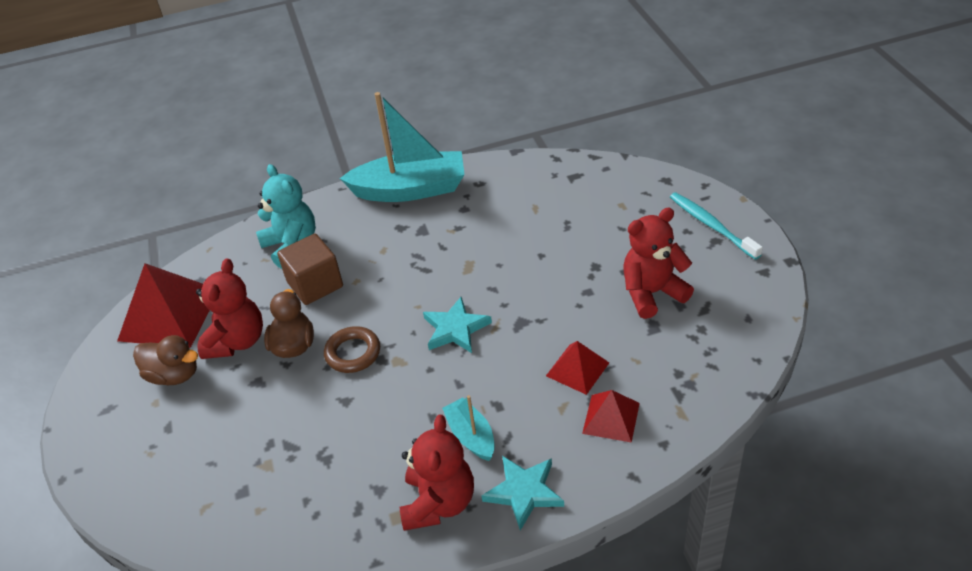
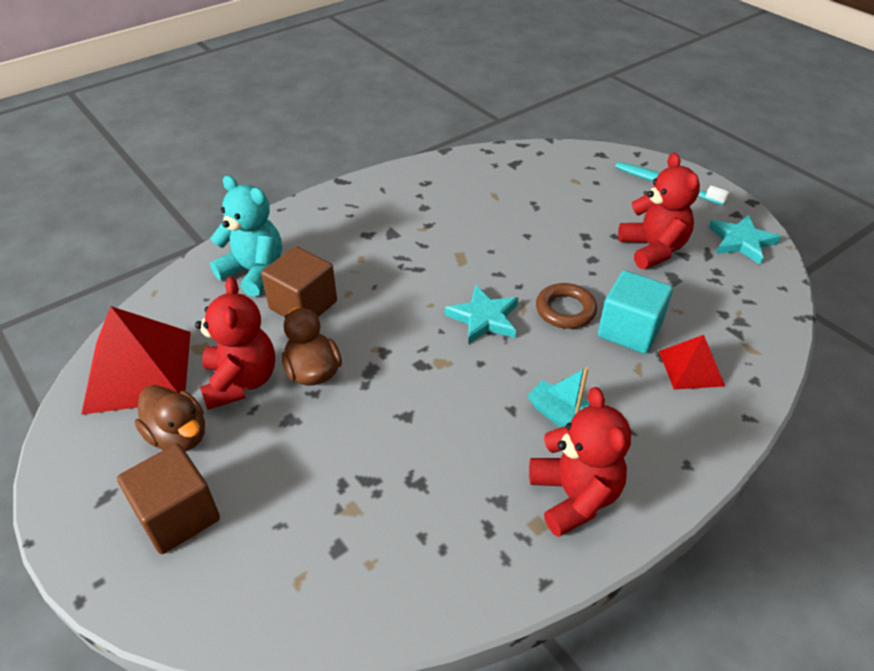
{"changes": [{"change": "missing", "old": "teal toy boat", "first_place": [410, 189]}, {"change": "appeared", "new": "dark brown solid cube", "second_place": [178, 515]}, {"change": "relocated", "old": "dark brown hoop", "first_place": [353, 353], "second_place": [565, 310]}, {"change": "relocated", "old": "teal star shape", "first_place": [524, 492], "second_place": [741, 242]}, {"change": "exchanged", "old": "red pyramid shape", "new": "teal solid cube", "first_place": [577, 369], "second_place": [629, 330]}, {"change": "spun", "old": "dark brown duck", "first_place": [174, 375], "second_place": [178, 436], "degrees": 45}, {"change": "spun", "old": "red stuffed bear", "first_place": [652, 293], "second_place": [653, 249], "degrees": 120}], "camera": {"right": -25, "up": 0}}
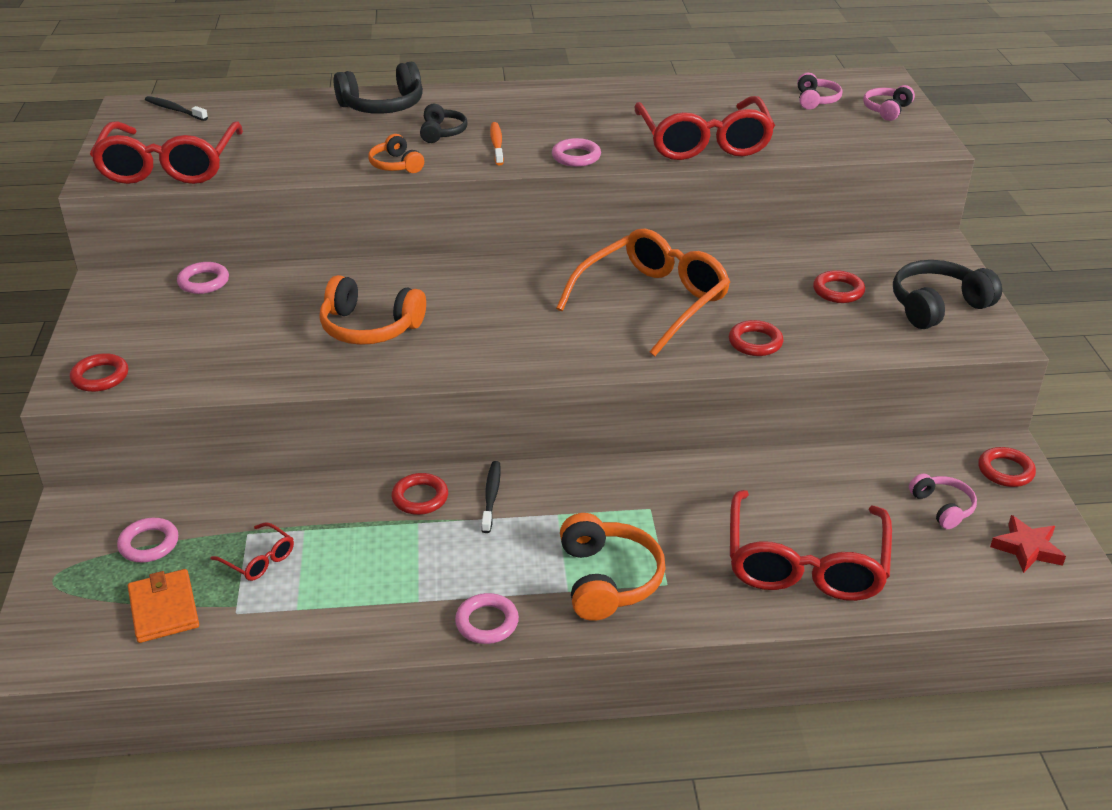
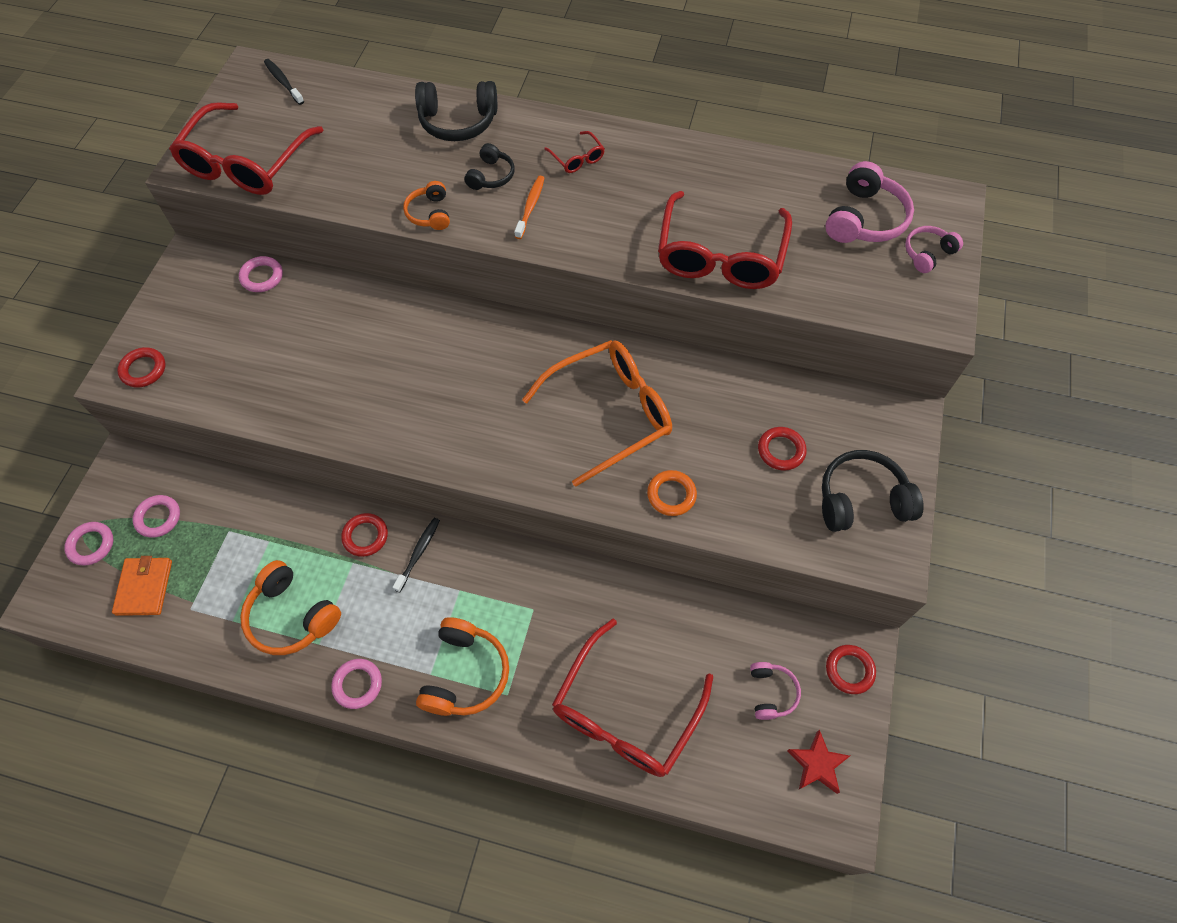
{"changes": [{"change": "relocated", "old": "red eyeglasses", "first_place": [258, 559], "second_place": [577, 158]}, {"change": "relocated", "old": "orange headset", "first_place": [369, 328], "second_place": [291, 616]}, {"change": "relocated", "old": "rose-pink hoop", "first_place": [576, 157], "second_place": [91, 545]}, {"change": "colour", "old": "red hoop", "new": "orange hoop", "first_place": [755, 342], "second_place": [671, 495]}, {"change": "size", "old": "rose-pink headset", "first_place": [816, 100], "second_place": [864, 219], "factor": 1.71}], "camera": {"right": 20, "up": 25}}
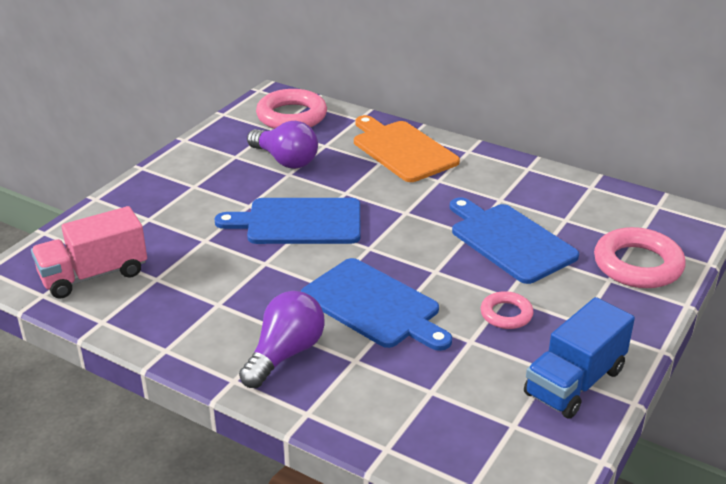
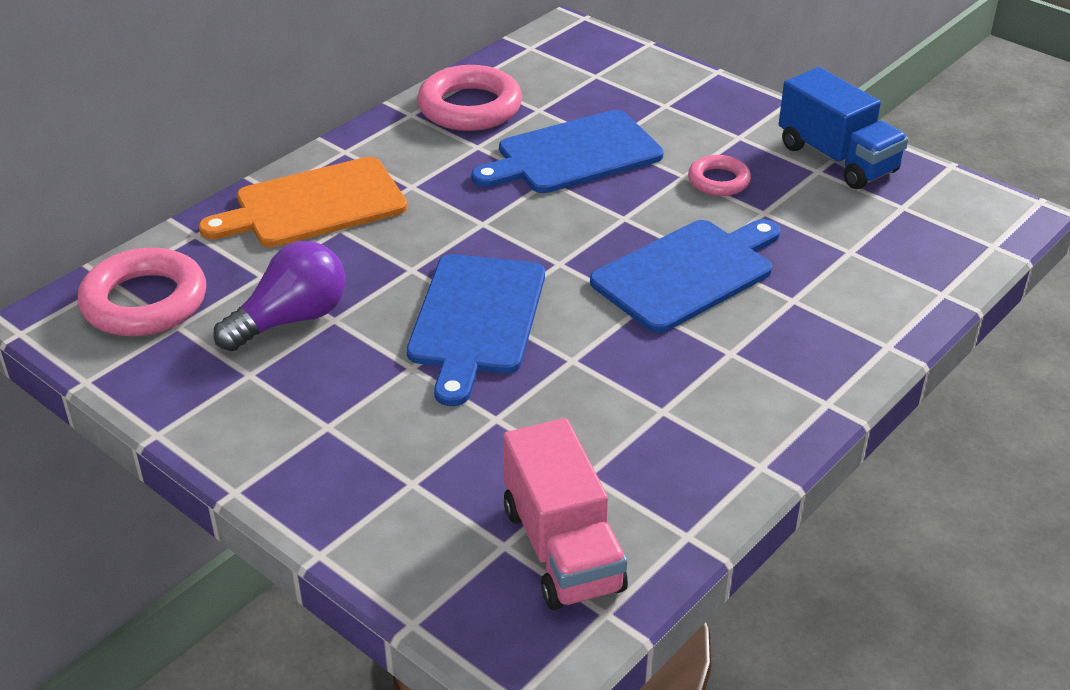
{"changes": [{"change": "missing", "old": "violet light bulb", "first_place": [285, 354]}, {"change": "relocated", "old": "rose-pink hoop", "first_place": [637, 265], "second_place": [470, 107]}], "camera": {"right": -80, "up": 5}}
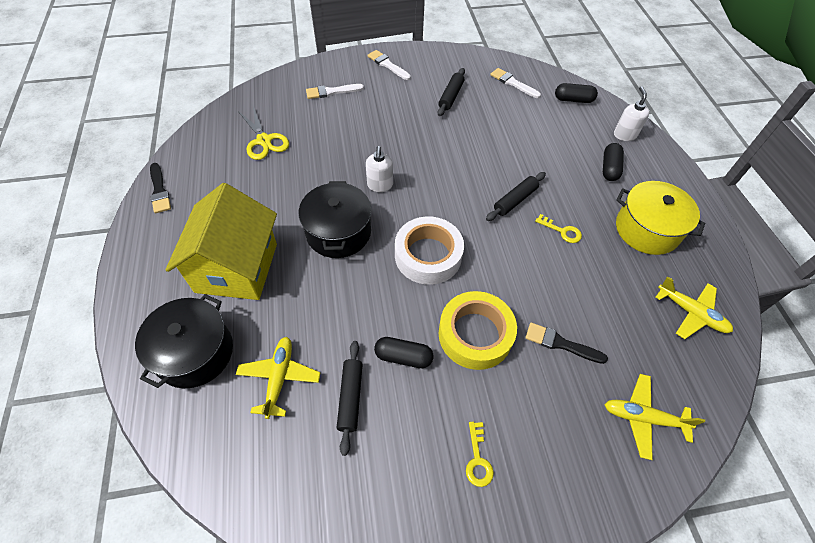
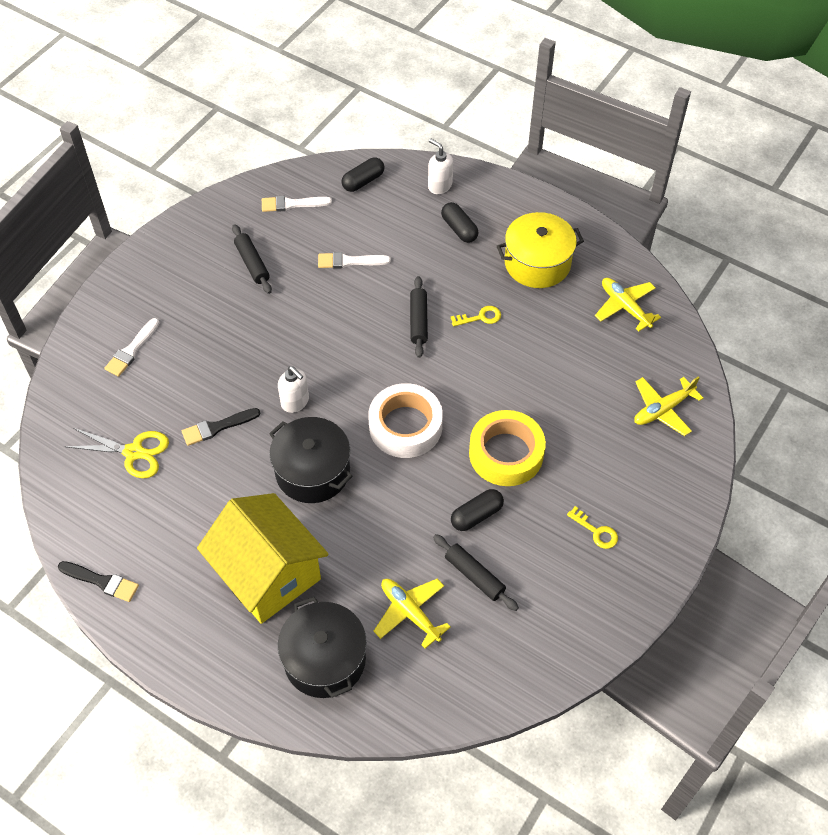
{"changes": [{"change": "relocated", "old": "white paint brush", "first_place": [387, 65], "second_place": [349, 261]}, {"change": "relocated", "old": "ebony paint brush", "first_place": [560, 343], "second_place": [217, 427]}, {"change": "spun", "old": "golden aeroplane", "first_place": [691, 313], "second_place": [625, 307], "degrees": -120}], "camera": {"right": -45, "up": 0}}
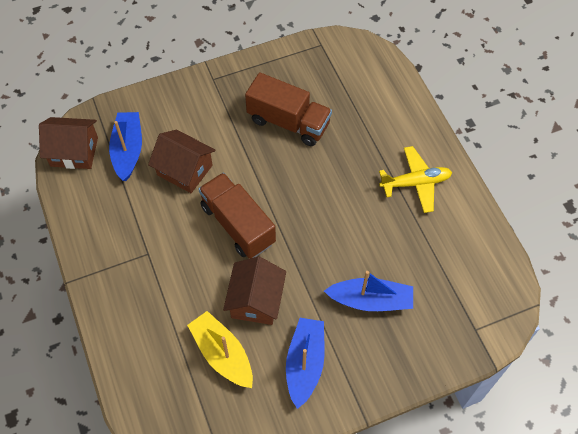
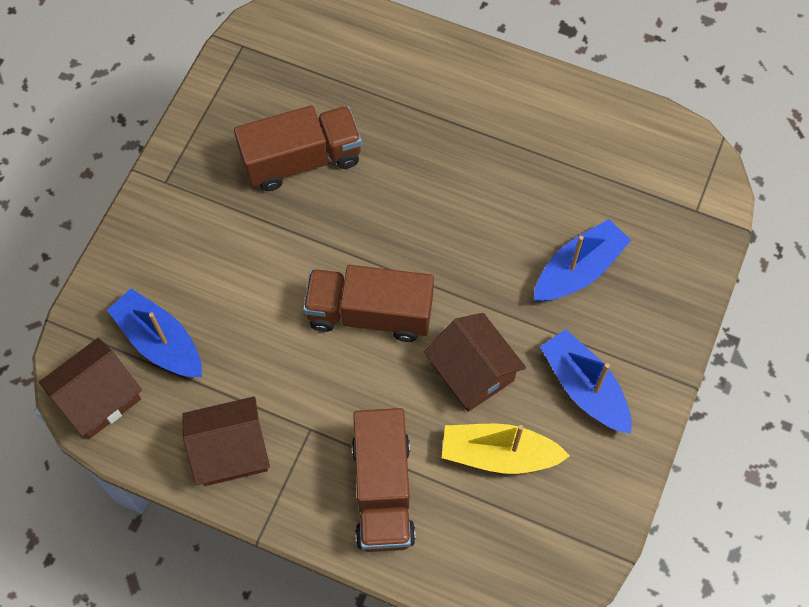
{"changes": [{"change": "missing", "old": "golden aeroplane", "first_place": [415, 183]}, {"change": "appeared", "new": "dark brown toy truck", "second_place": [383, 490]}, {"change": "relocated", "old": "dark brown cottage", "first_place": [184, 170], "second_place": [230, 450]}], "camera": {"right": -45, "up": 5}}
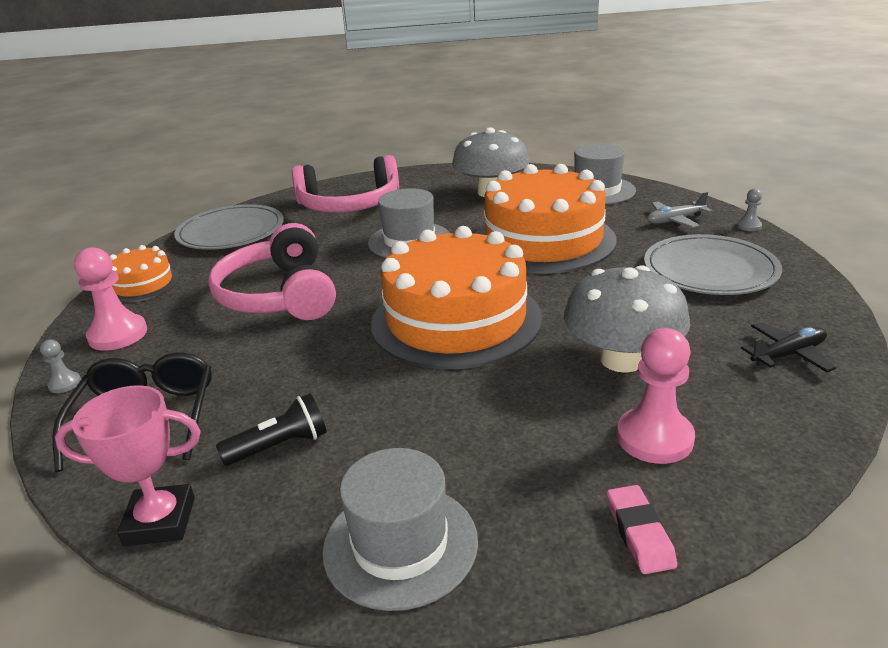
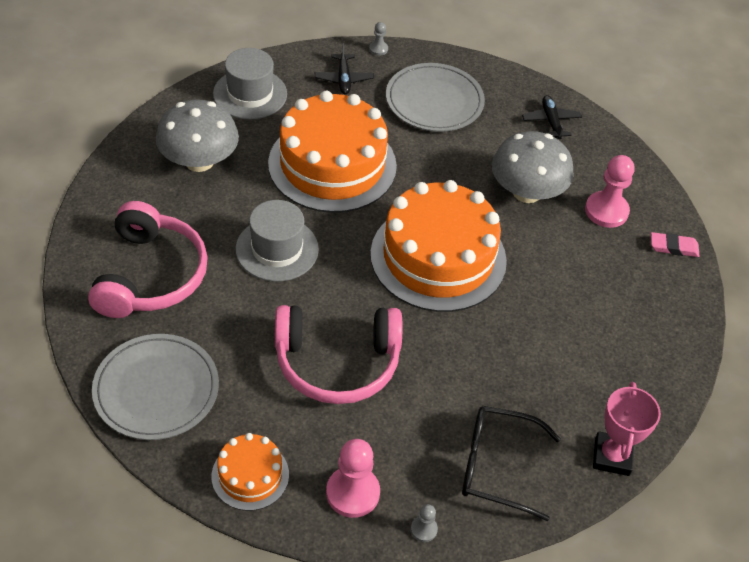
{"changes": [{"change": "missing", "old": "ebony flashlight", "first_place": [280, 446]}, {"change": "missing", "old": "grey top hat", "first_place": [400, 544]}, {"change": "colour", "old": "grey aeroplane", "new": "ebony aeroplane", "first_place": [675, 220], "second_place": [344, 79]}], "camera": {"right": -80, "up": 20}}
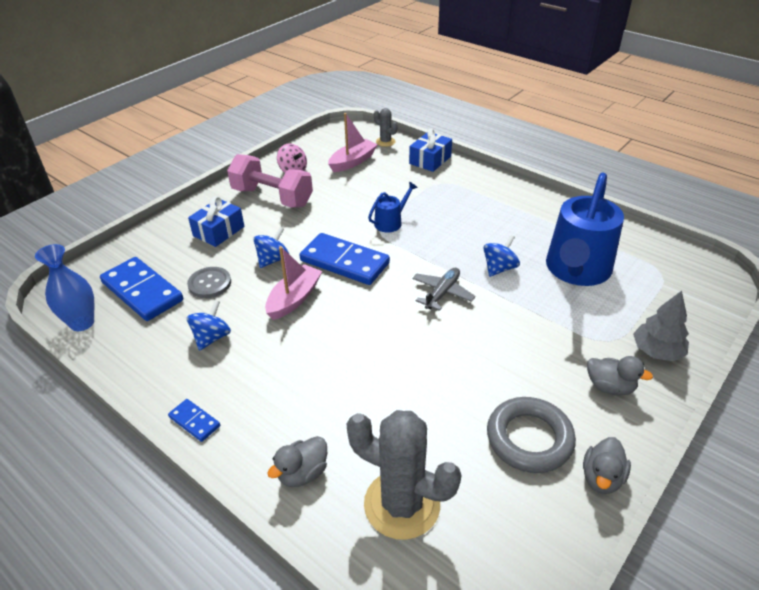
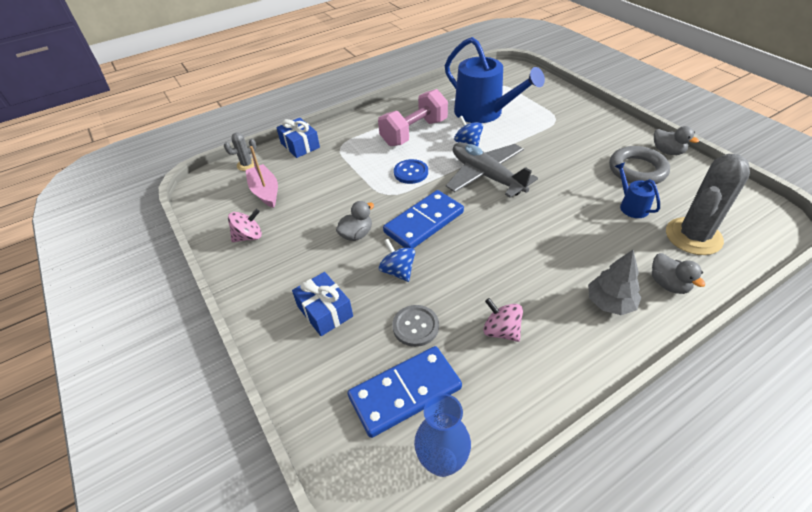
{"changes": [{"change": "missing", "old": "royal blue domino piece", "first_place": [194, 421]}, {"change": "missing", "old": "rose-pink toy boat", "first_place": [294, 299]}, {"change": "appeared", "new": "royal blue shirt button", "second_place": [411, 172]}, {"change": "relocated", "old": "rose-pink hand weight", "first_place": [272, 197], "second_place": [414, 132]}, {"change": "relocated", "old": "royal blue sprinkling can", "first_place": [390, 222], "second_place": [631, 206]}, {"change": "relocated", "old": "grey duck", "first_place": [610, 387], "second_place": [356, 234]}, {"change": "relocated", "old": "grey fir tree", "first_place": [656, 351], "second_place": [610, 303]}, {"change": "colour", "old": "royal blue spinning top", "new": "rose-pink spinning top", "first_place": [212, 337], "second_place": [501, 331]}, {"change": "size", "old": "grey aeroplane", "first_place": [442, 293], "second_place": [486, 176], "factor": 1.82}], "camera": {"right": -70, "up": 5}}
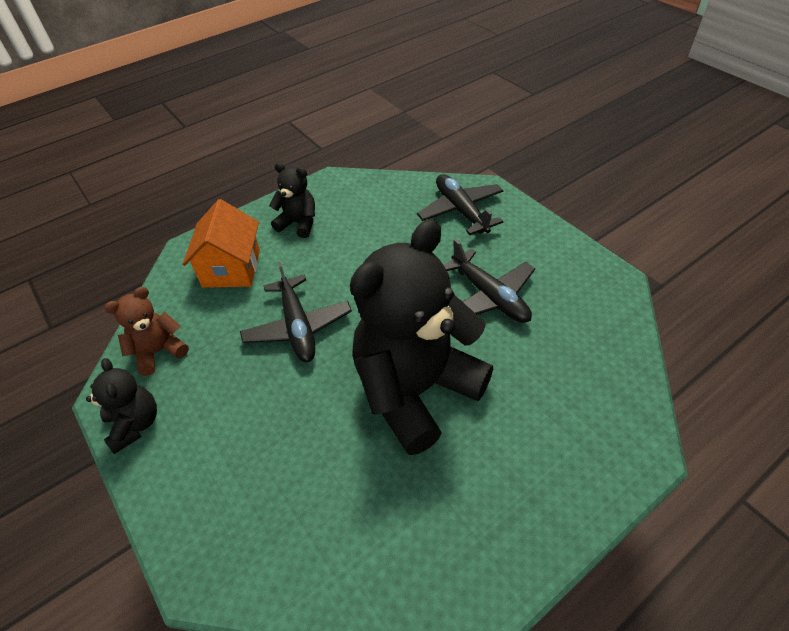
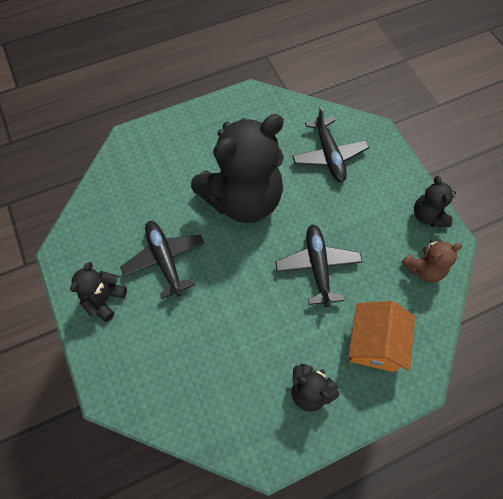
{"changes": [{"change": "appeared", "new": "ebony stuffed bear", "second_place": [104, 299]}, {"change": "relocated", "old": "ebony aeroplane", "first_place": [461, 211], "second_place": [329, 155]}], "camera": {"right": -170, "up": 15}}
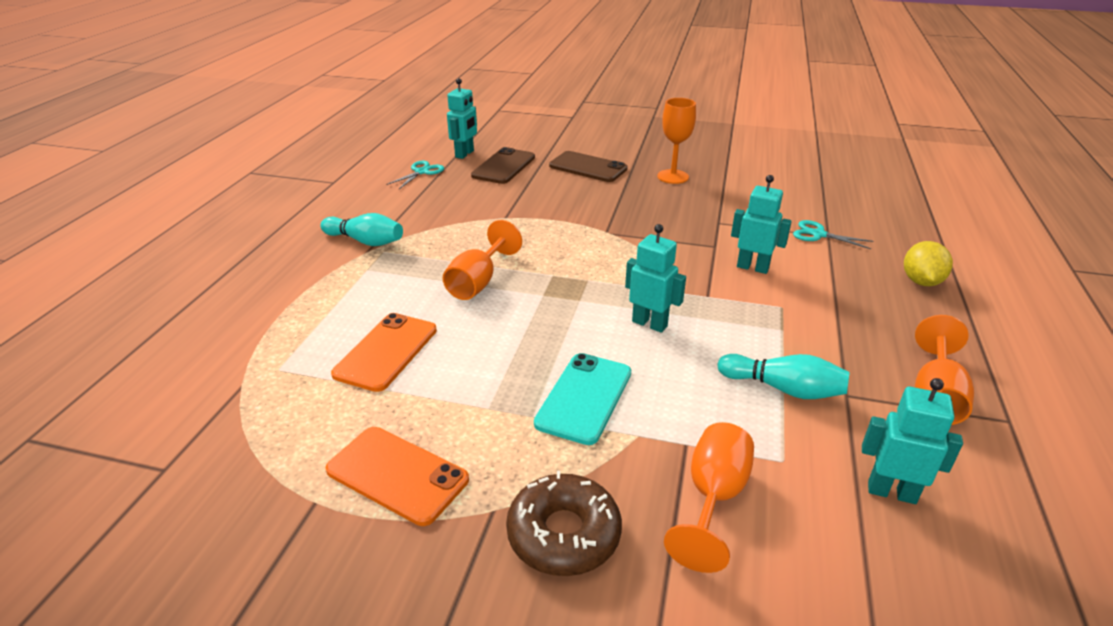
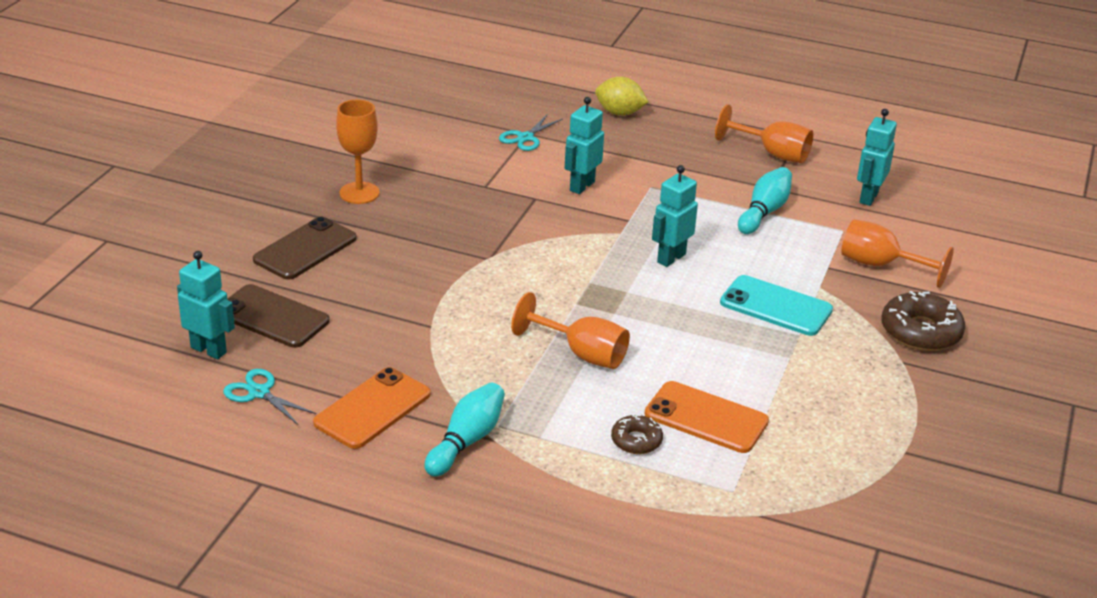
{"changes": [{"change": "appeared", "new": "dark brown doughnut", "second_place": [636, 441]}, {"change": "relocated", "old": "orange smartphone", "first_place": [397, 475], "second_place": [372, 409]}], "camera": {"right": -85, "up": 0}}
